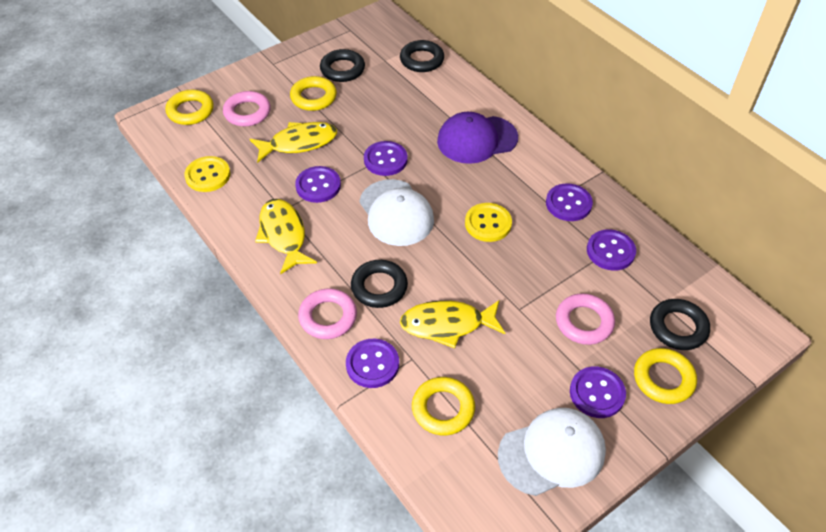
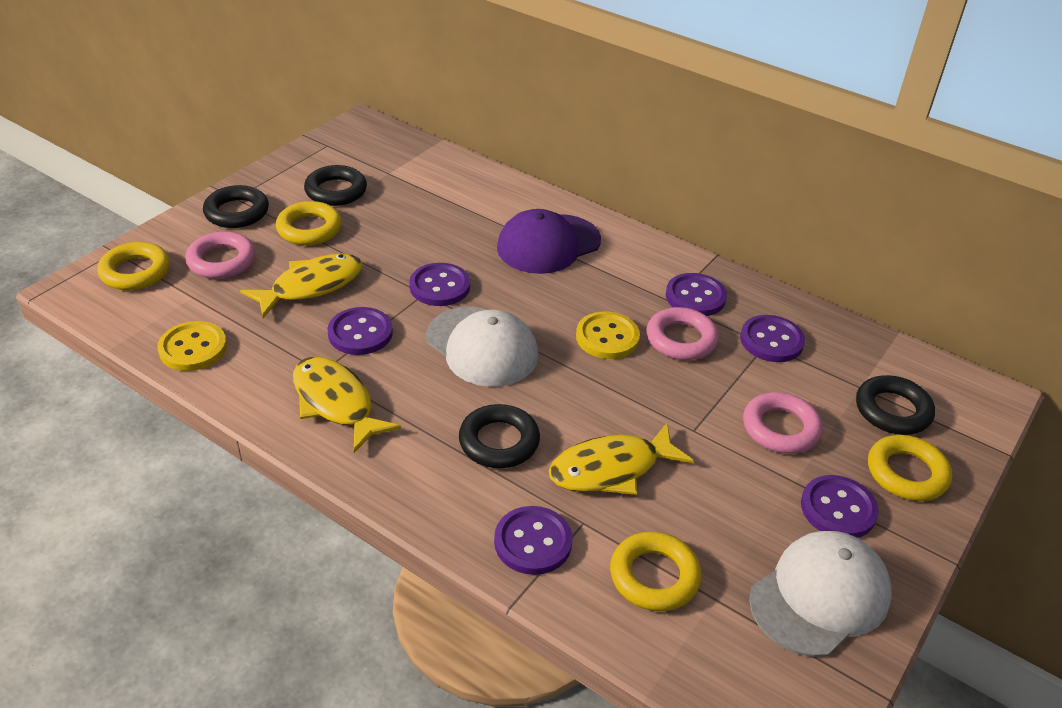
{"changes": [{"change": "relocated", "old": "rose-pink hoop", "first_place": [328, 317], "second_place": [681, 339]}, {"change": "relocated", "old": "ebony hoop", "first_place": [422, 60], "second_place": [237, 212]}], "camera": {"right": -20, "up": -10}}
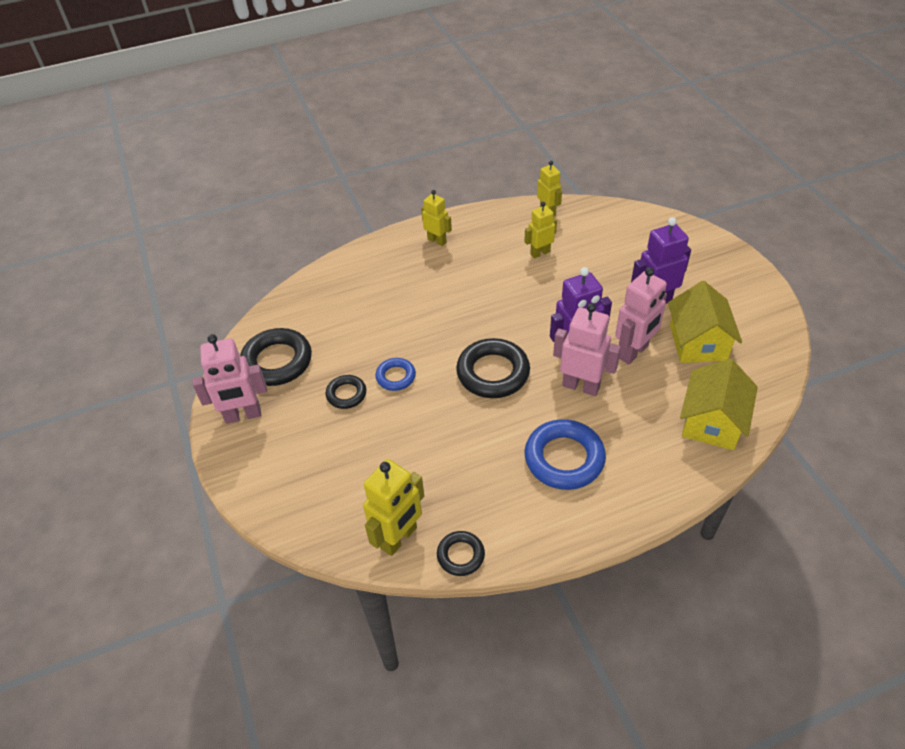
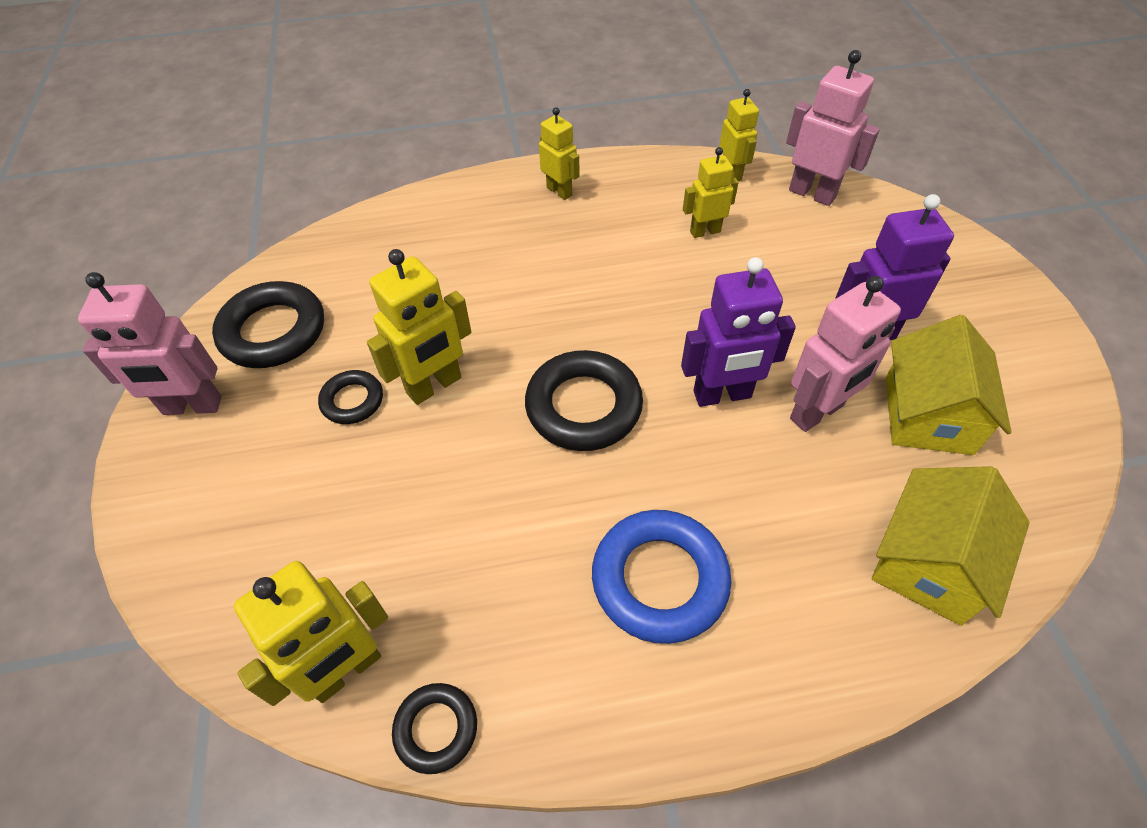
{"changes": [{"change": "relocated", "old": "rose-pink toy robot", "first_place": [581, 386], "second_place": [812, 193]}, {"change": "exchanged", "old": "royal blue hoop", "new": "golden toy robot", "first_place": [396, 377], "second_place": [434, 386]}], "camera": {"right": 10, "up": 5}}
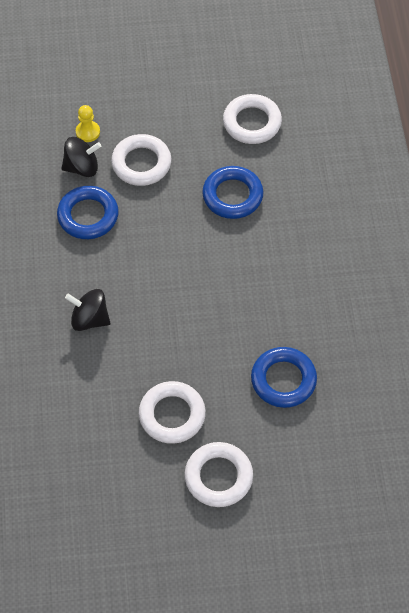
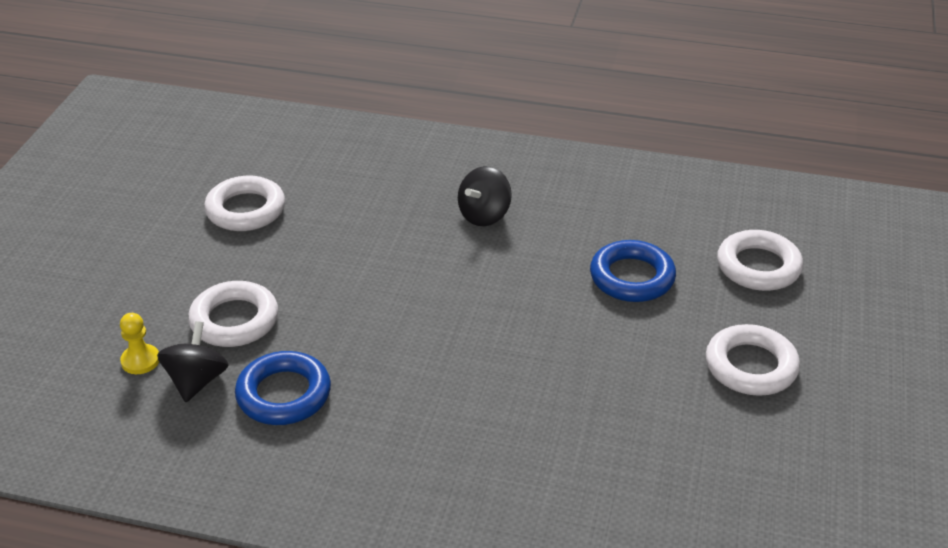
{"changes": [{"change": "missing", "old": "royal blue hoop", "first_place": [232, 196]}, {"change": "relocated", "old": "ebony spinning top", "first_place": [89, 319], "second_place": [484, 215]}, {"change": "relocated", "old": "white hoop", "first_place": [172, 415], "second_place": [758, 266]}], "camera": {"right": -70, "up": -20}}
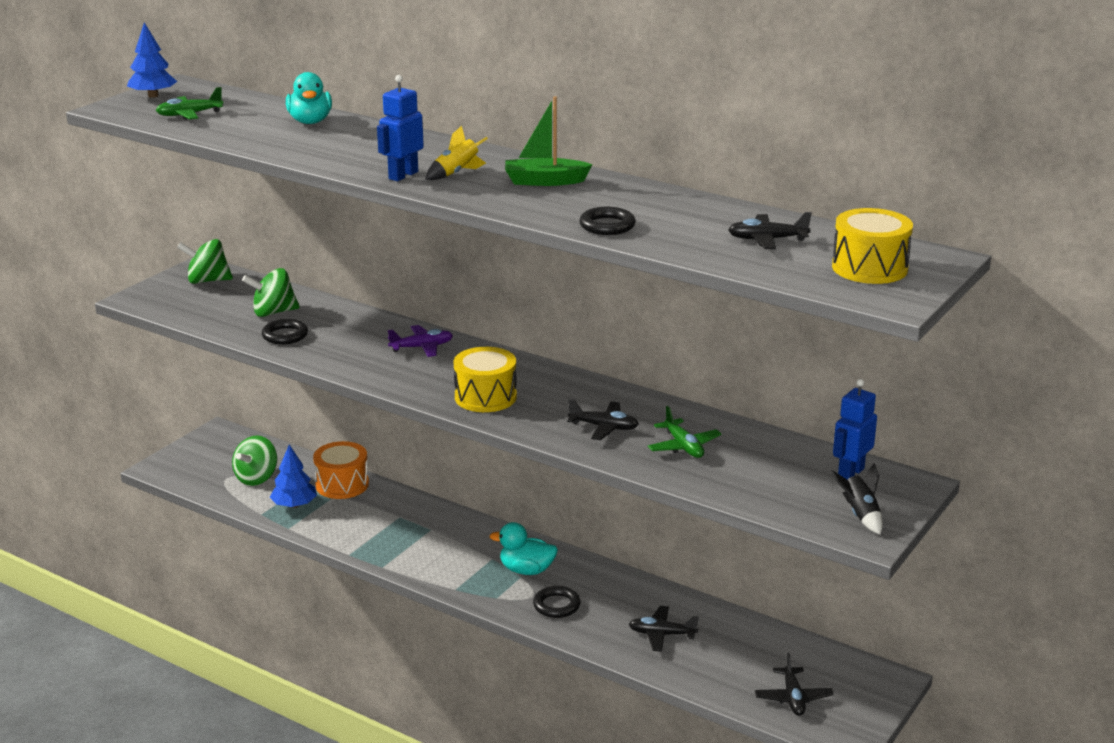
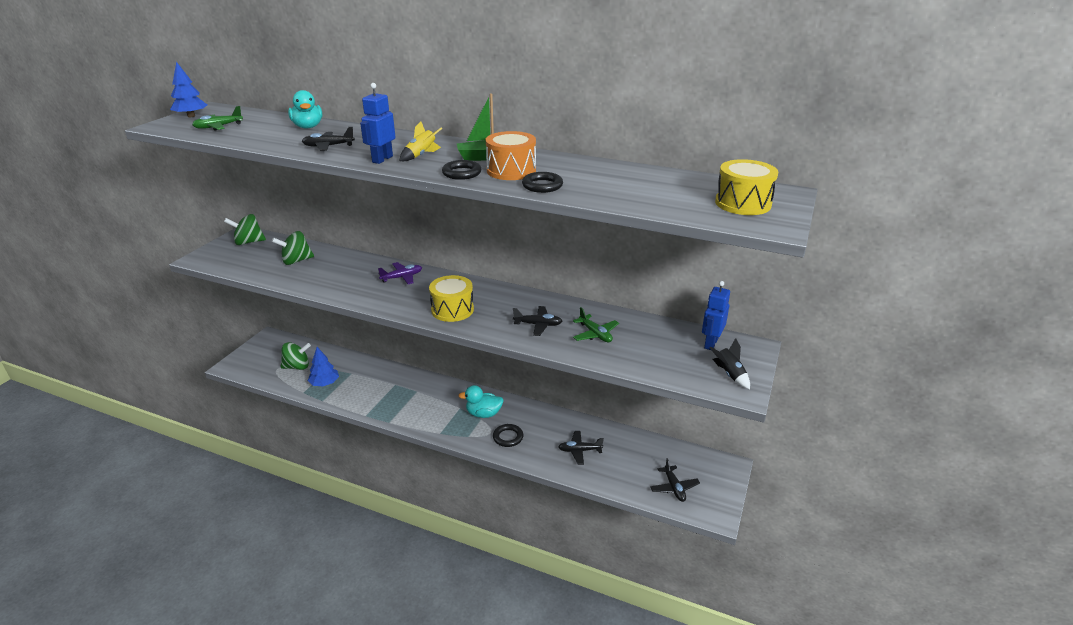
{"changes": [{"change": "relocated", "old": "ebony hoop", "first_place": [285, 335], "second_place": [462, 173]}, {"change": "relocated", "old": "orange snare drum", "first_place": [342, 484], "second_place": [511, 171]}, {"change": "relocated", "old": "ebony aeroplane", "first_place": [767, 240], "second_place": [328, 146]}, {"change": "spun", "old": "emerald spinning top", "first_place": [256, 478], "second_place": [297, 366], "degrees": -120}], "camera": {"right": -10, "up": 5}}
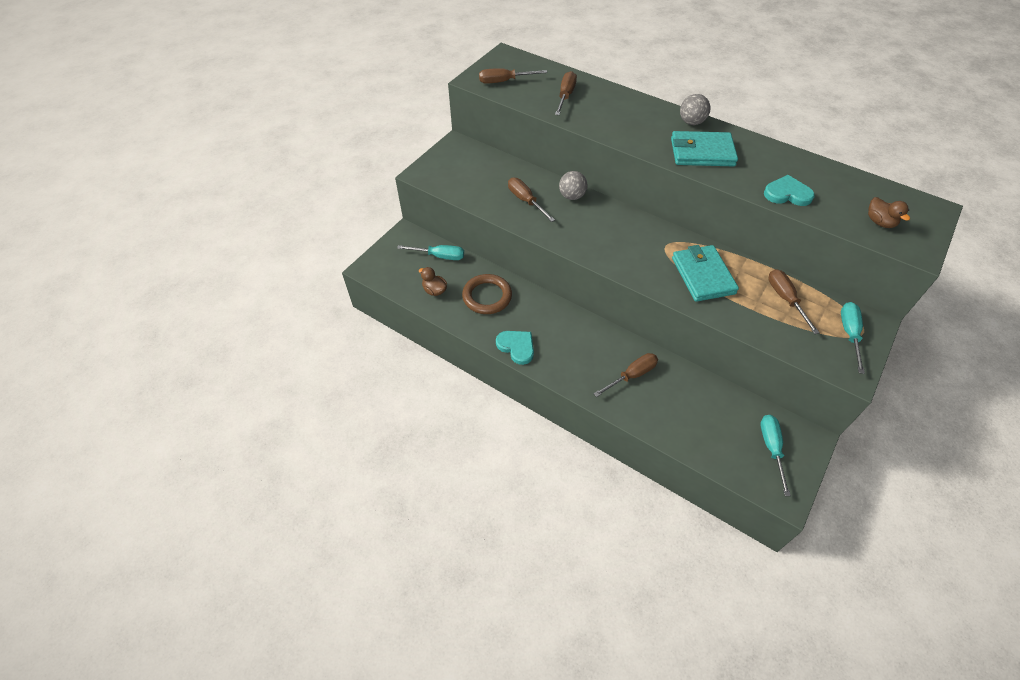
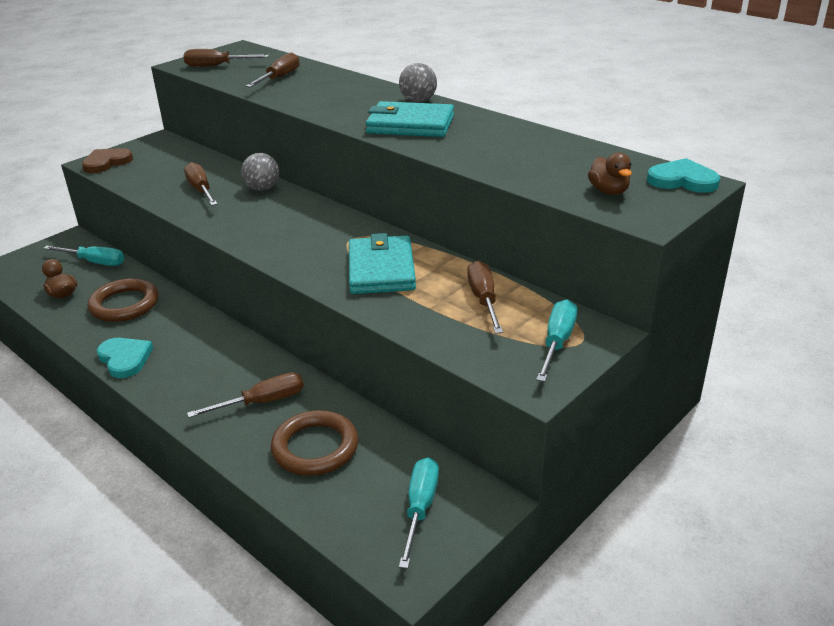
{"changes": [{"change": "appeared", "new": "dark brown heart", "second_place": [106, 162]}, {"change": "appeared", "new": "dark brown hoop", "second_place": [315, 447]}, {"change": "relocated", "old": "teal heart", "first_place": [787, 194], "second_place": [682, 180]}], "camera": {"right": 10, "up": -20}}
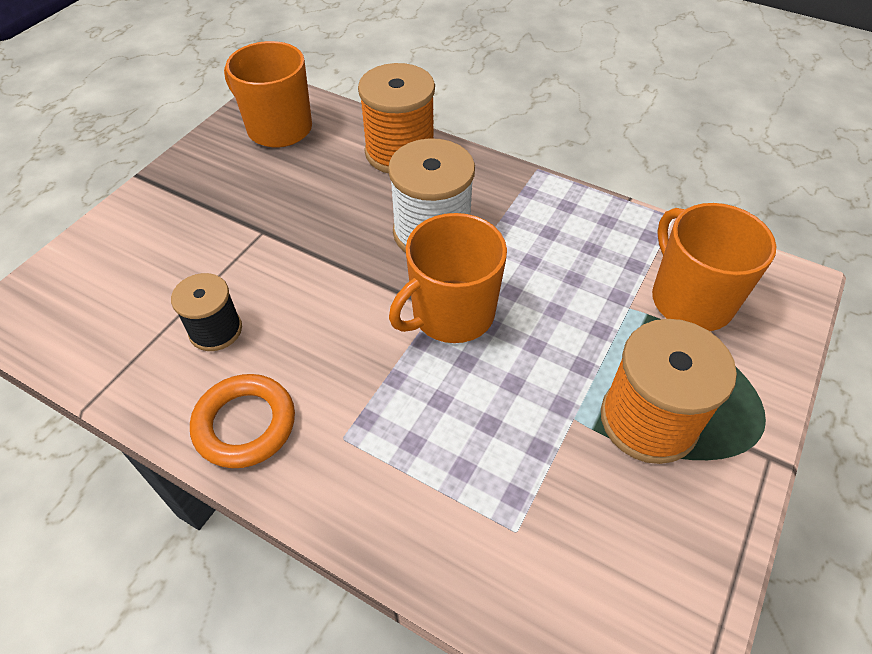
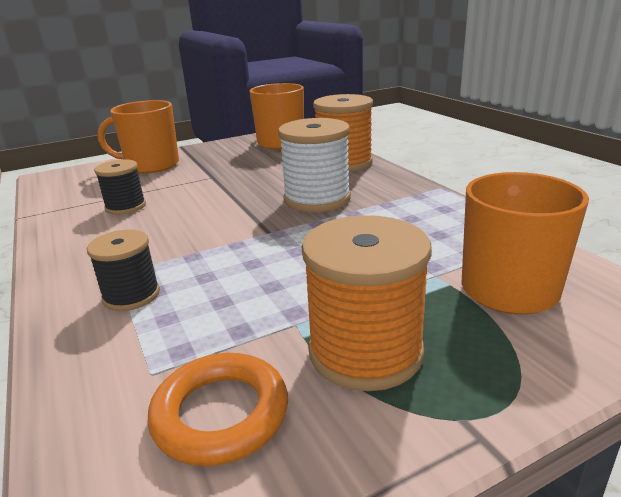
{"changes": [{"change": "appeared", "new": "ebony bobbin", "second_place": [131, 295]}, {"change": "relocated", "old": "orange hoop", "first_place": [245, 424], "second_place": [221, 414]}, {"change": "relocated", "old": "orange mug", "first_place": [451, 314], "second_place": [151, 165]}], "camera": {"right": 35, "up": -25}}
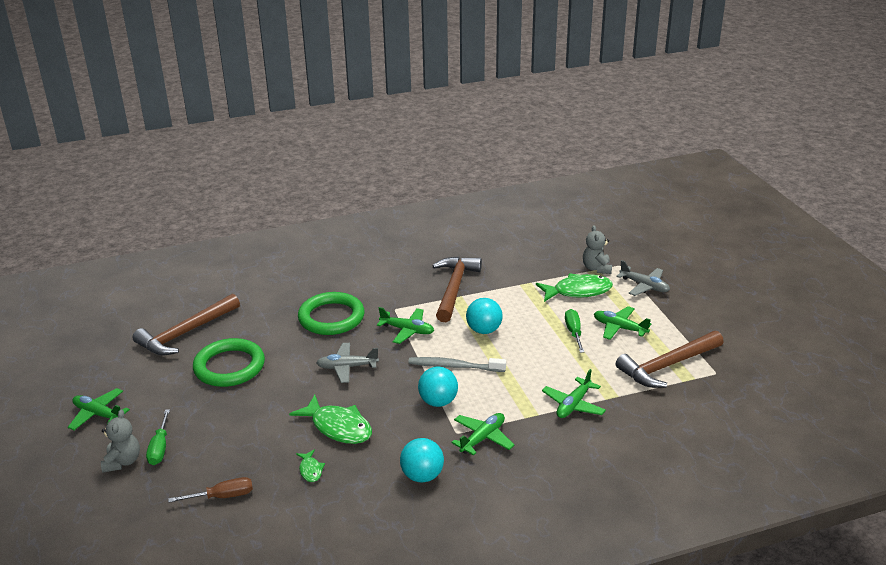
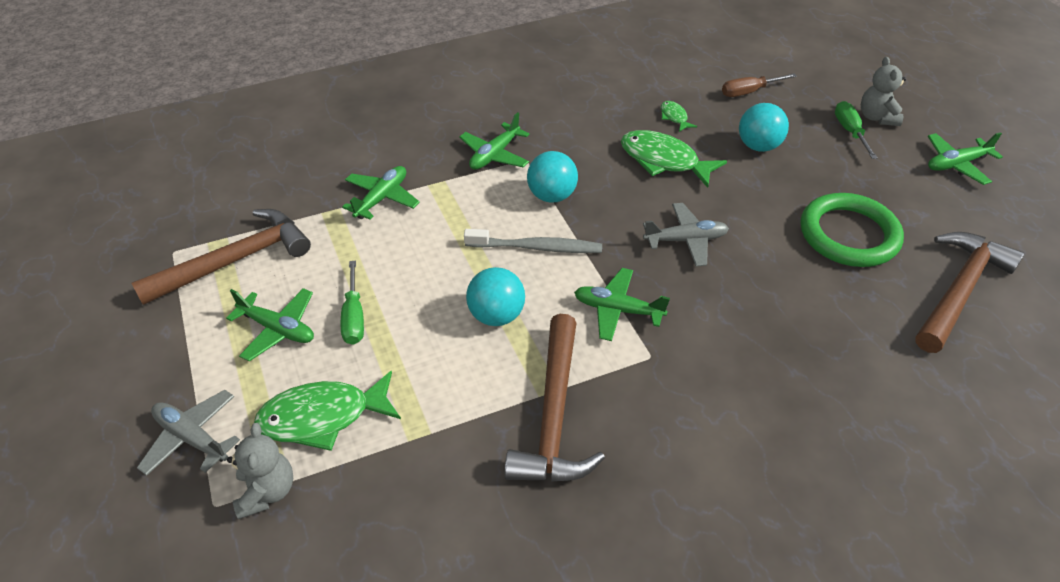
{"changes": [{"change": "missing", "old": "emerald hoop", "first_place": [331, 317]}, {"change": "relocated", "old": "teal play ball", "first_place": [422, 476], "second_place": [758, 146]}, {"change": "spun", "old": "emerald aeroplane", "first_place": [98, 414], "second_place": [956, 164], "degrees": 135}], "camera": {"right": 175, "up": 15}}
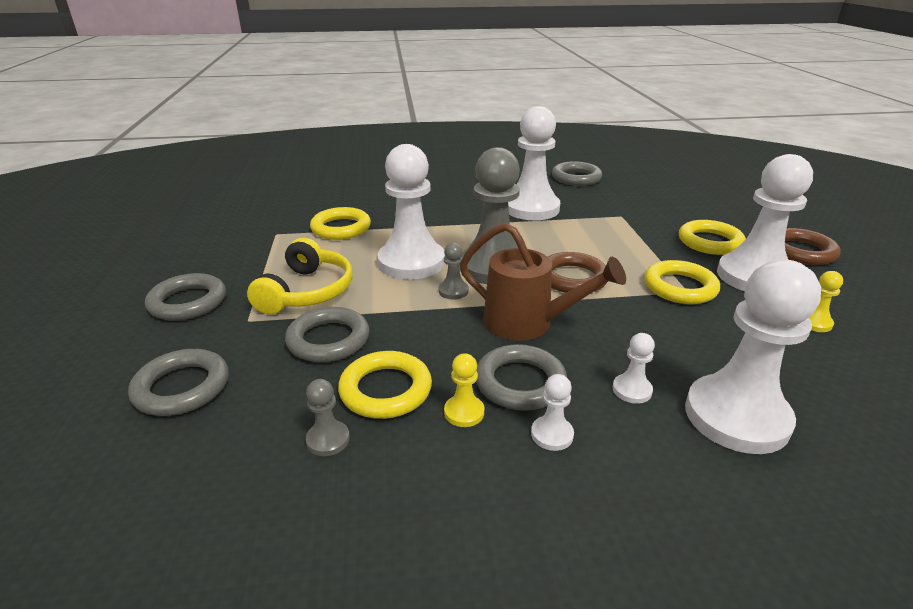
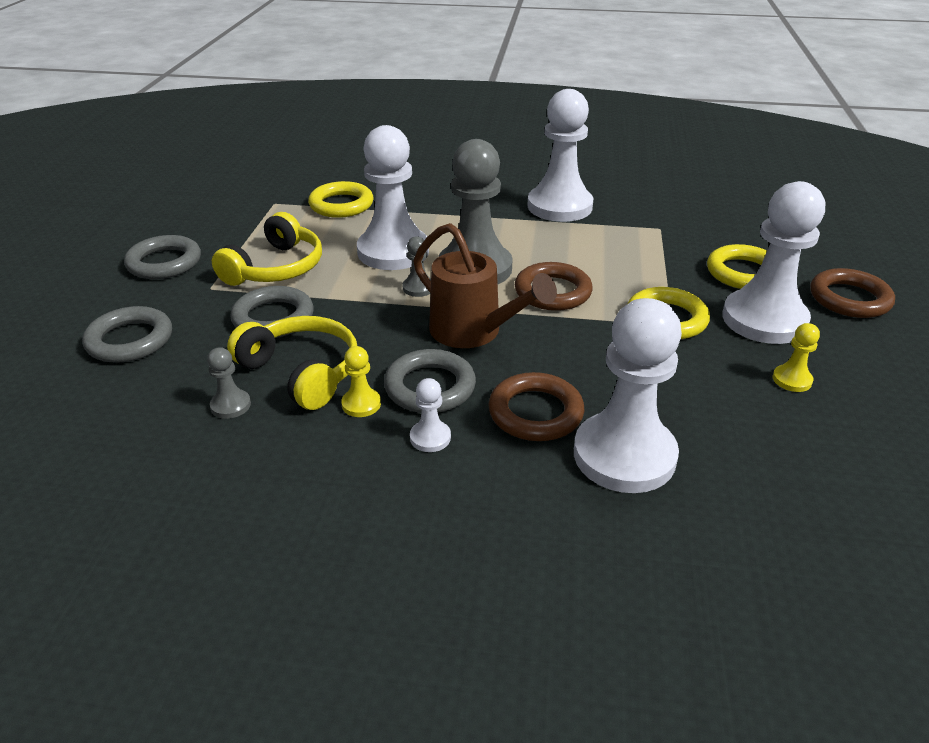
{"changes": [{"change": "missing", "old": "grey hoop", "first_place": [576, 178]}, {"change": "exchanged", "old": "golden hoop", "new": "golden headset", "first_place": [386, 390], "second_place": [302, 372]}, {"change": "exchanged", "old": "white game pawn", "new": "dark brown hoop", "first_place": [632, 390], "second_place": [535, 413]}], "camera": {"right": 15, "up": 5}}
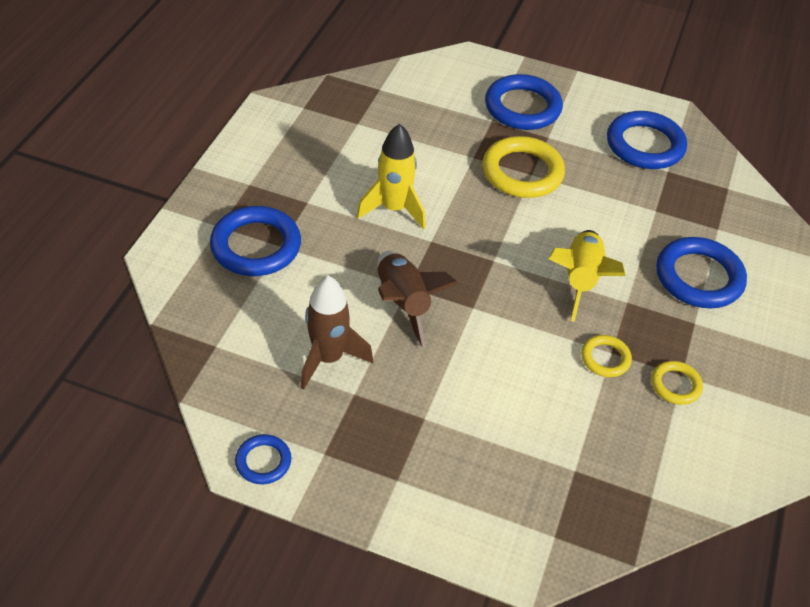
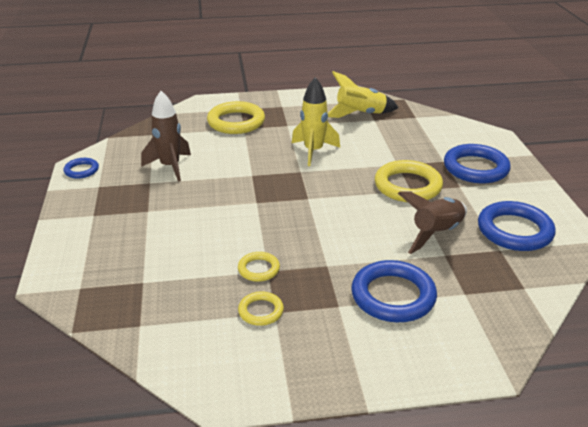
{"changes": [{"change": "relocated", "old": "dark brown spaceship", "first_place": [403, 303], "second_place": [436, 234]}, {"change": "relocated", "old": "golden spaceship", "first_place": [580, 280], "second_place": [360, 114]}, {"change": "colour", "old": "royal blue hoop", "new": "golden hoop", "first_place": [256, 246], "second_place": [236, 122]}], "camera": {"right": 65, "up": -15}}
